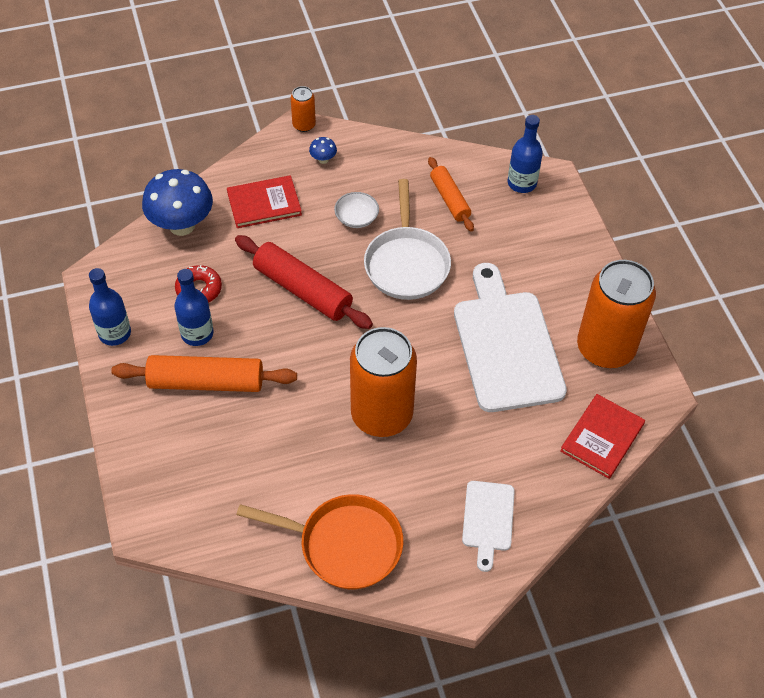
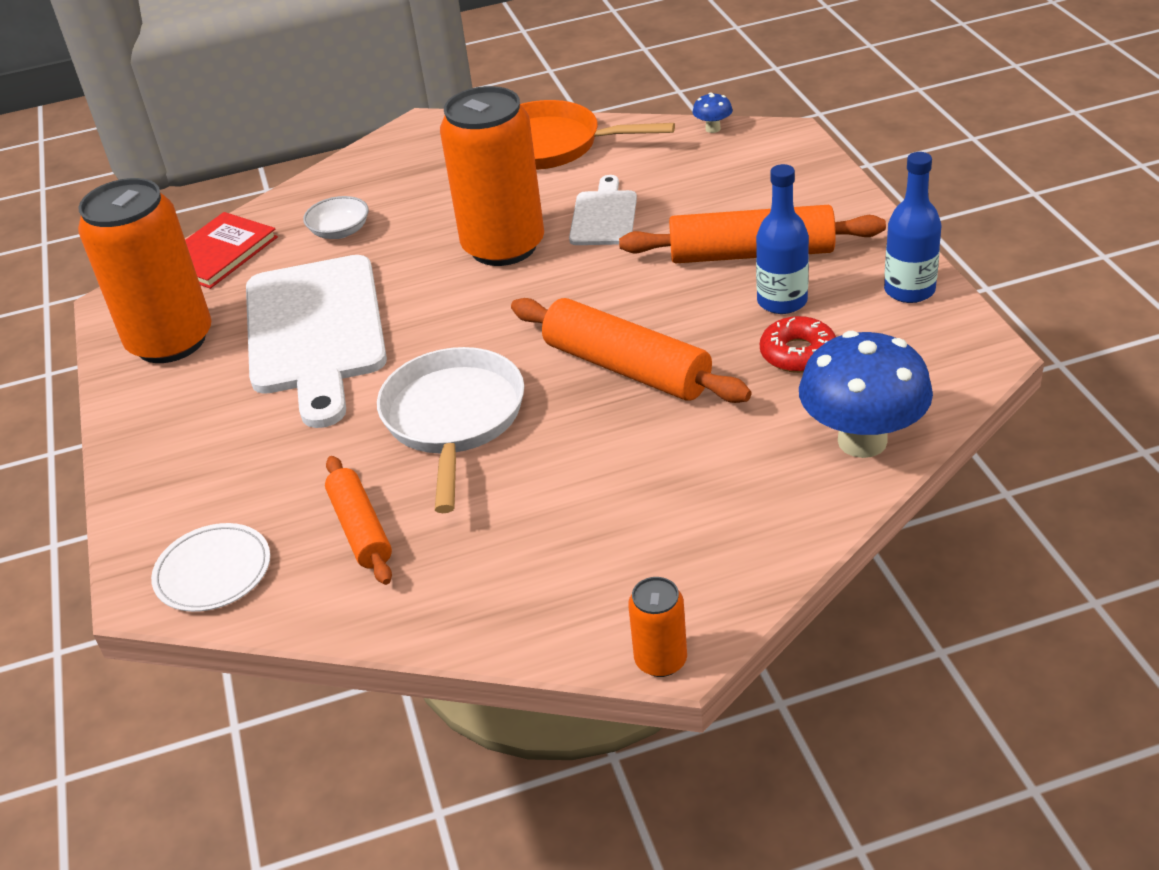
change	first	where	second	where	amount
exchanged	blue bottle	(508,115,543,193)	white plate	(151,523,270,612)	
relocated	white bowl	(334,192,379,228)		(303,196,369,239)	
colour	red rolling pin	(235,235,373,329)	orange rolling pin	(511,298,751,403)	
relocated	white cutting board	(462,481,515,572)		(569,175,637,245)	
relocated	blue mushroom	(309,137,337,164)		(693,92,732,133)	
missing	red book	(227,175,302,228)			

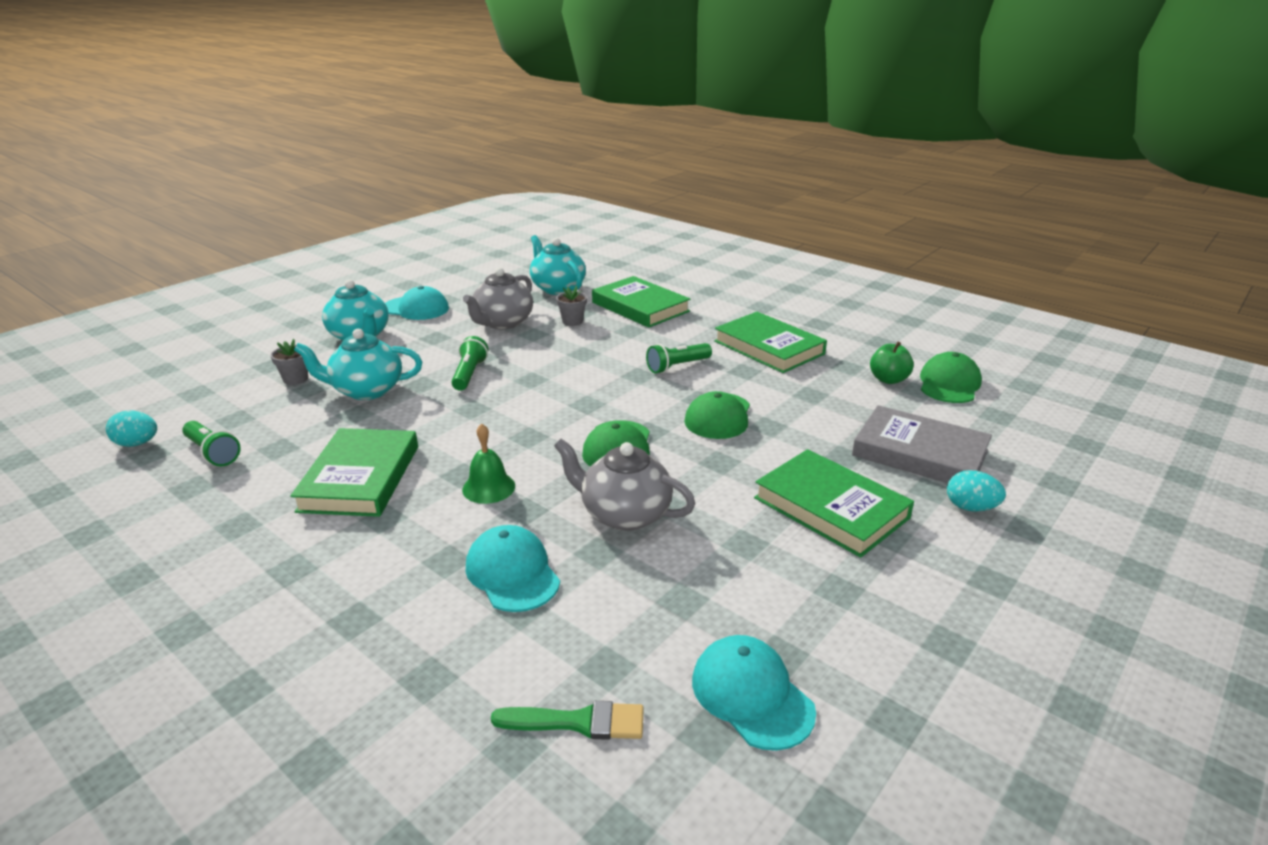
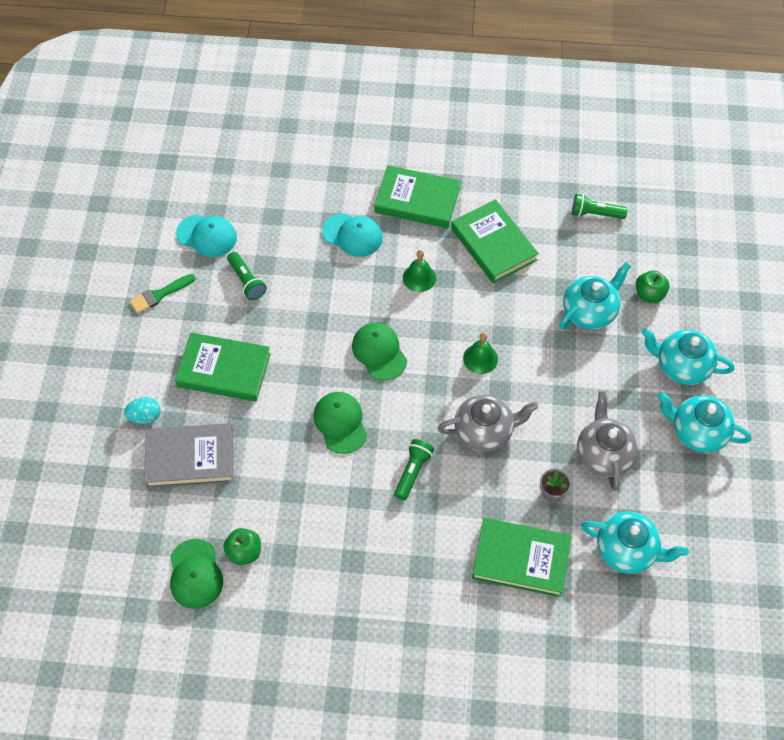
change	first	where	second	where	amount
relocated	green brush	(491,701,644,740)		(130,274,196,314)	
relocated	green flashlight	(451,336,488,391)		(227,252,267,300)	
relocated	green book	(714,312,827,373)		(374,165,461,228)	
relocated	grey teapot	(554,439,695,531)		(438,394,538,452)	
appeared			green bell	(463,332,498,374)	
exchanged	grey flower pot	(270,339,308,385)	green apple	(636,270,670,303)	
exchanged	turquoise cap	(385,286,449,320)	turquoise teapot	(657,392,752,453)	
missing	turquoise egg	(106,410,157,447)			

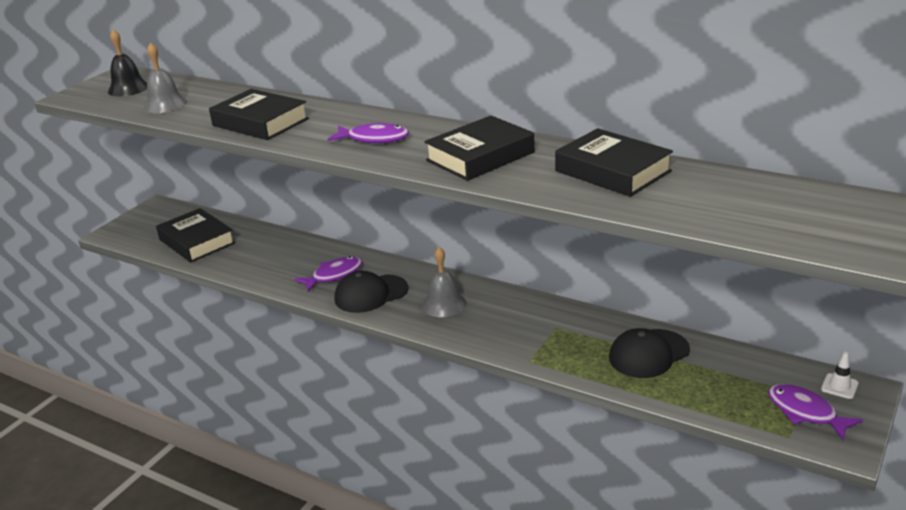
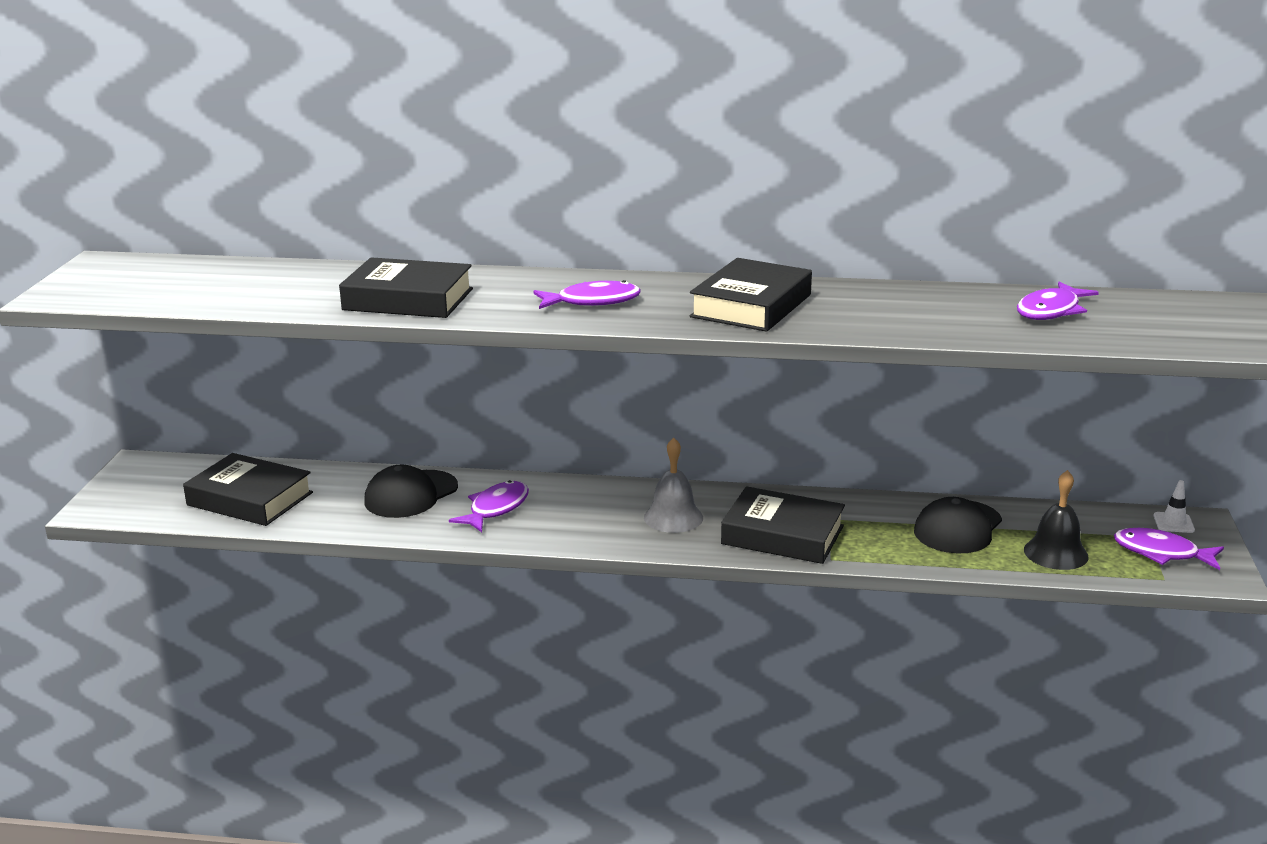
change	first	where	second	where	amount
relocated	black cap	(334,271,408,313)		(364,465,458,518)	
relocated	black book	(555,128,673,197)		(721,486,845,564)	
appeared			purple fish	(1017,282,1099,320)	
relocated	black bell	(108,29,147,96)		(1024,470,1089,570)	
missing	grey bell	(144,42,187,113)			

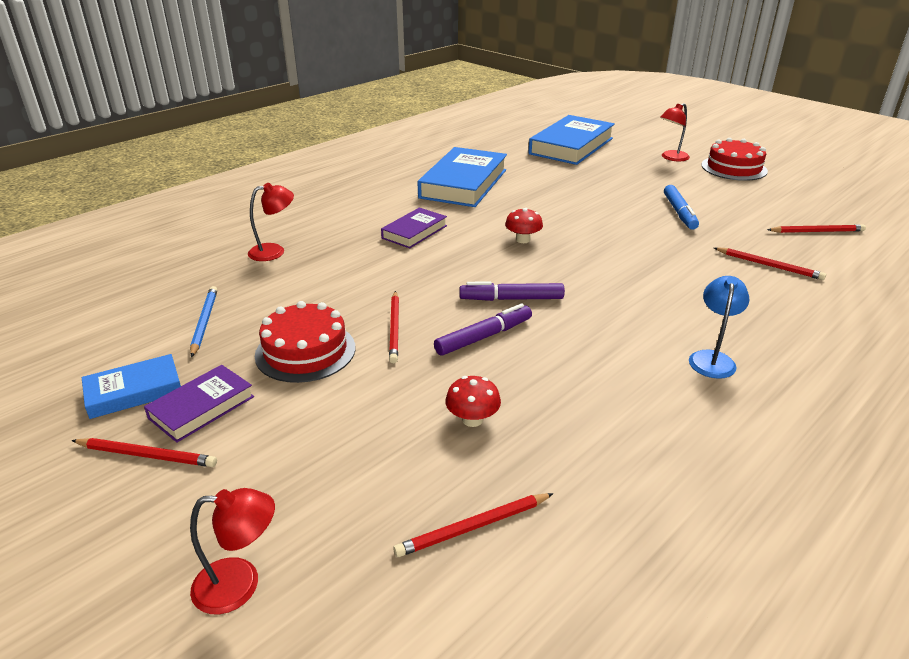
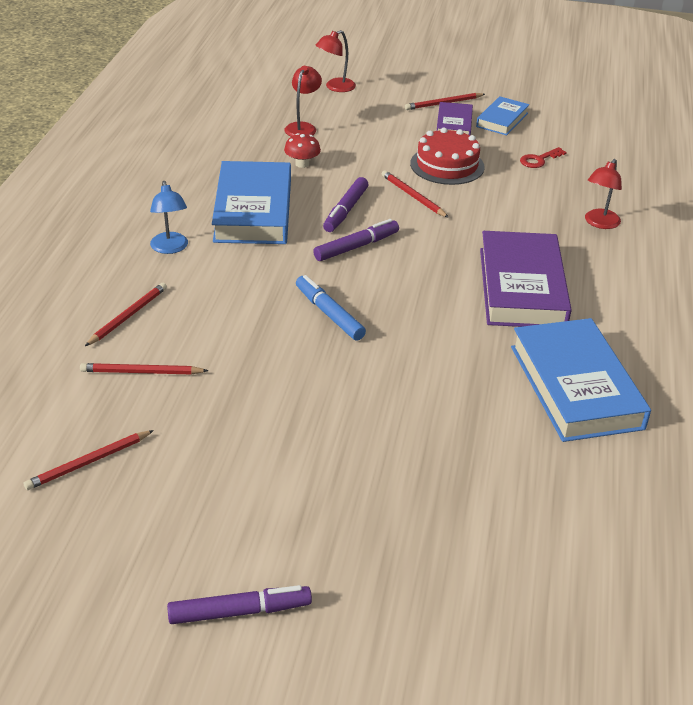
change	first	where	second	where	amount
relocated	red pencil	(393,493,554,557)		(85,283,167,346)	
exchanged	red cake	(702,138,768,181)	purple marker	(167,585,312,624)	
relocated	blue book	(528,115,615,165)		(212,161,291,244)	
relocated	red lamp	(660,103,690,161)		(284,66,322,137)	
relocated	blue marker	(664,185,699,230)		(296,275,366,341)	
size	purple book	(381,208,447,248)		(480,231,572,327)	x1.87
exchanged	blue pencil	(190,286,217,357)	red key	(520,147,567,168)	
missing	red mushroom	(505,208,543,243)			

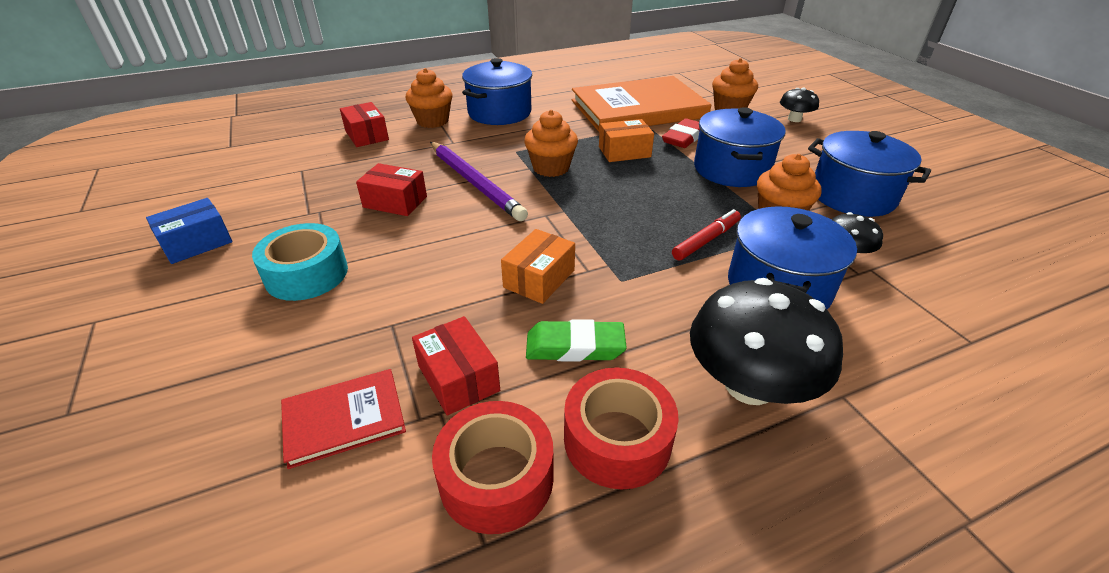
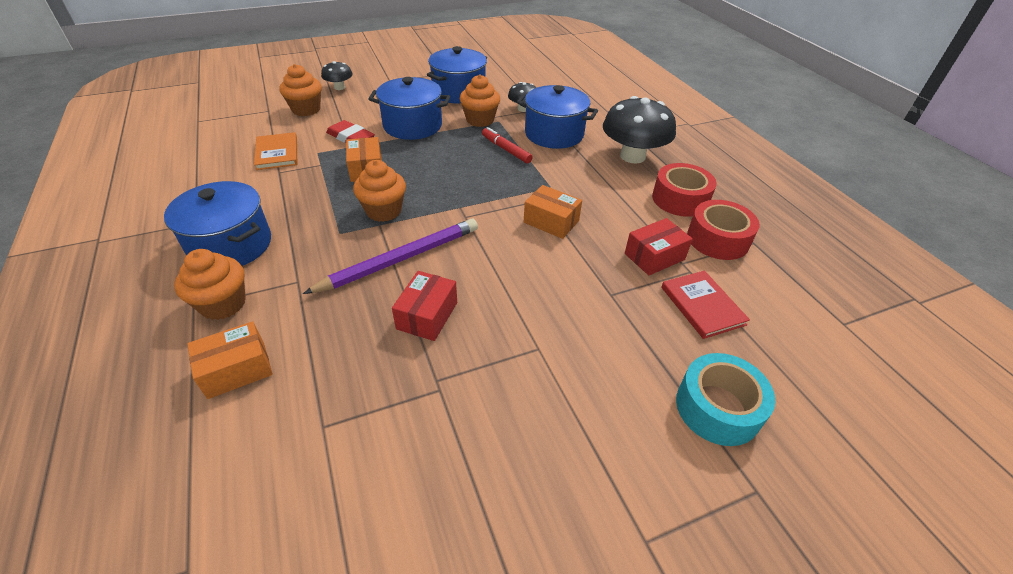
change	first	where	second	where	amount
colour	red box	(340,102,389,147)	orange box	(187,321,273,399)	
size	orange book	(572,76,711,133)		(254,132,297,170)	x0.46
relocated	turquoise tape	(252,223,348,301)		(676,353,775,446)	
missing	blue box	(146,198,232,264)			
missing	green eraser	(526,319,627,362)			

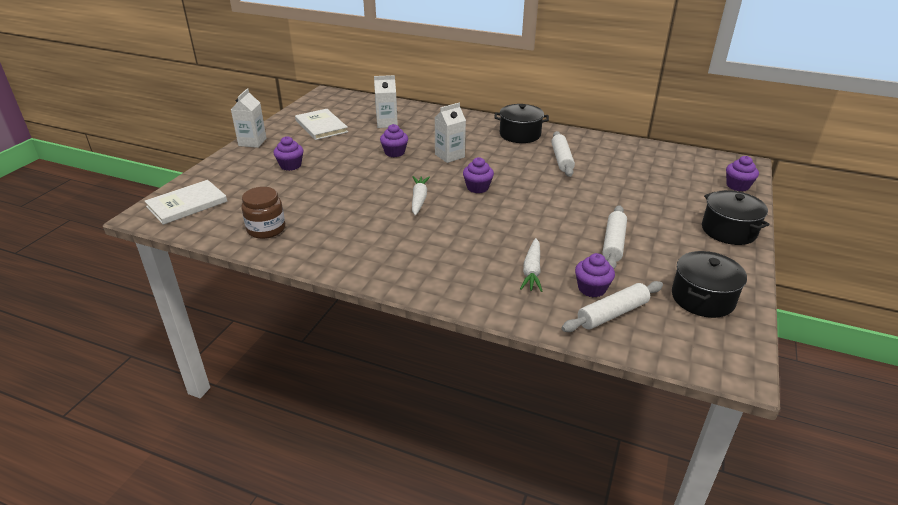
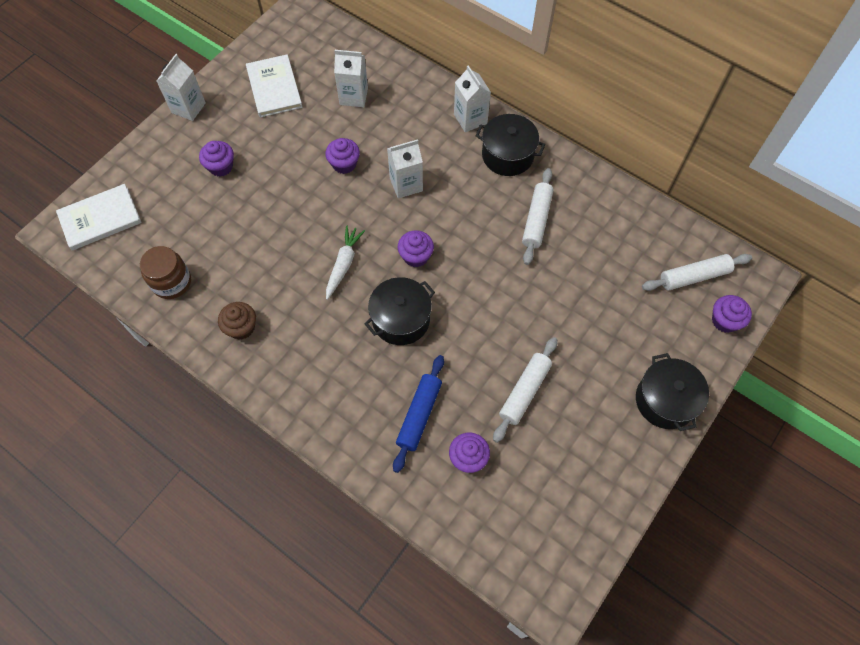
change	first	where	second	where	amount
appeared			brown cupcake	(218,302,256,340)	
relocated	black pot	(672,251,747,318)		(365,277,435,345)	
exchanged	white carrot	(520,238,542,292)	blue rolling pin	(393,355,444,473)	
appeared			white carton	(454,65,491,132)	
relocated	white rolling pin	(562,281,663,332)		(642,254,752,291)	

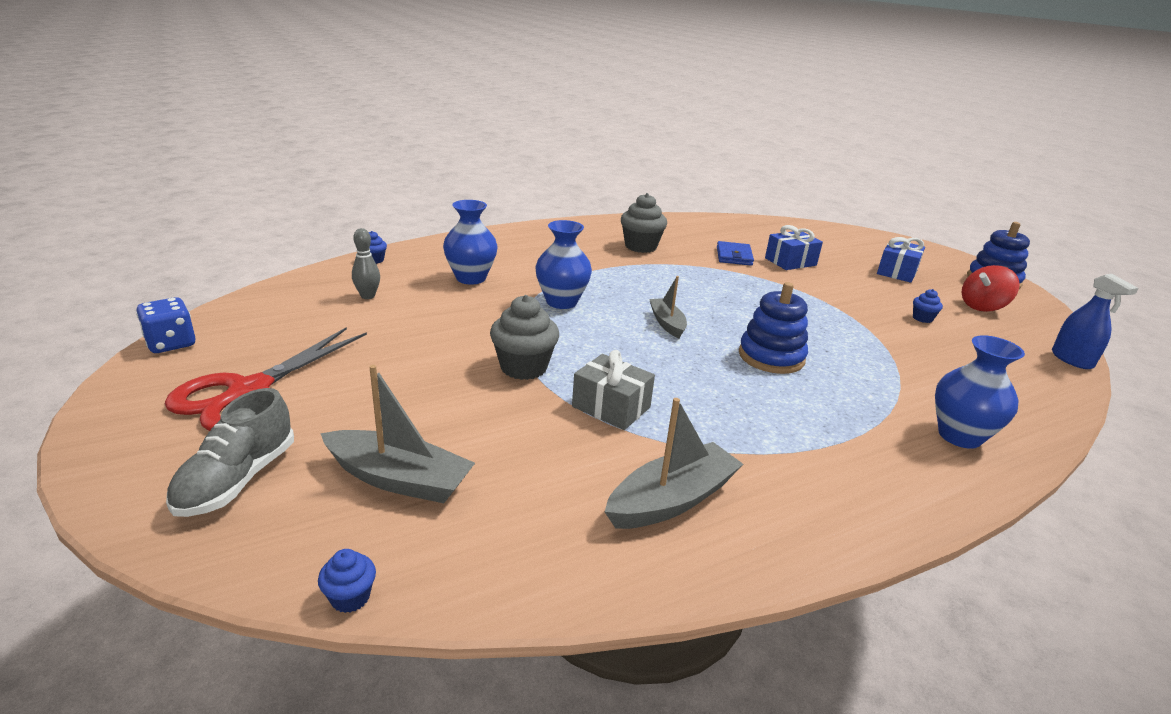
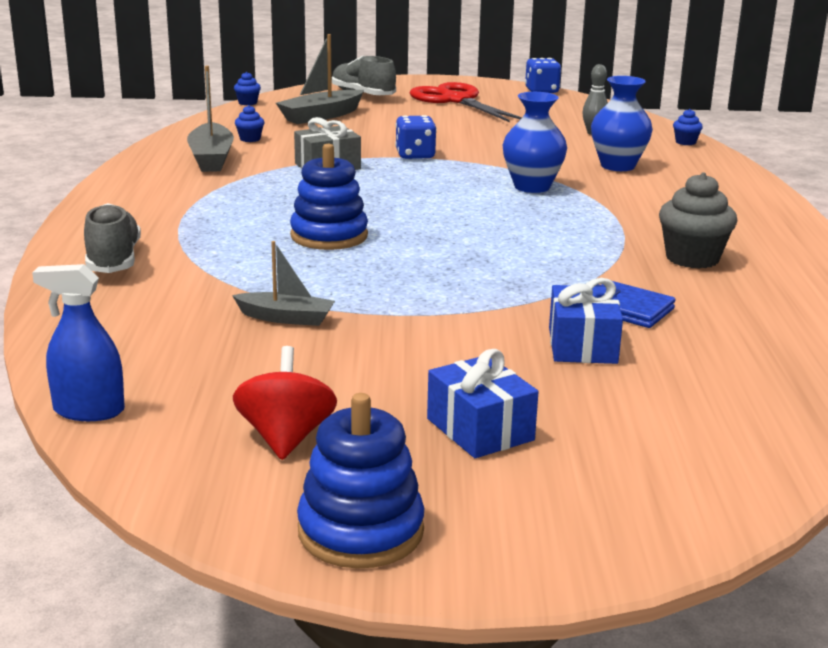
change	first	where	second	where	amount
exchanged	blue vase	(935,335,1025,449)	grey shoe	(84,203,141,273)	
relocated	grey boat	(649,276,687,338)		(232,241,335,326)	
relocated	blue cupcake	(913,289,943,323)		(235,105,264,142)	
exchanged	grey cupcake	(490,295,559,380)	blue dice	(395,115,437,159)	

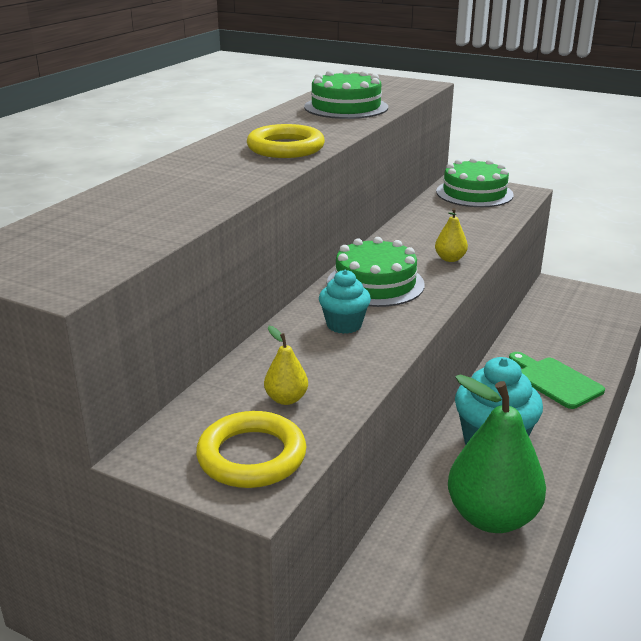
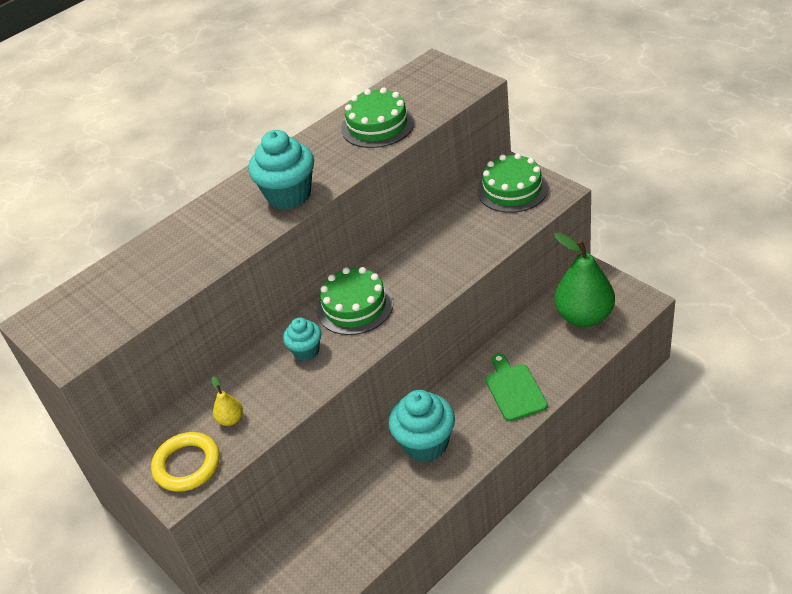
change	first	where	second	where	amount
exchanged	yellow ring	(247,124,325,158)	turquoise cupcake	(248,130,314,209)	
relocated	green pear	(448,374,546,533)		(554,232,615,327)	
missing	yellow pear	(435,208,468,262)			

